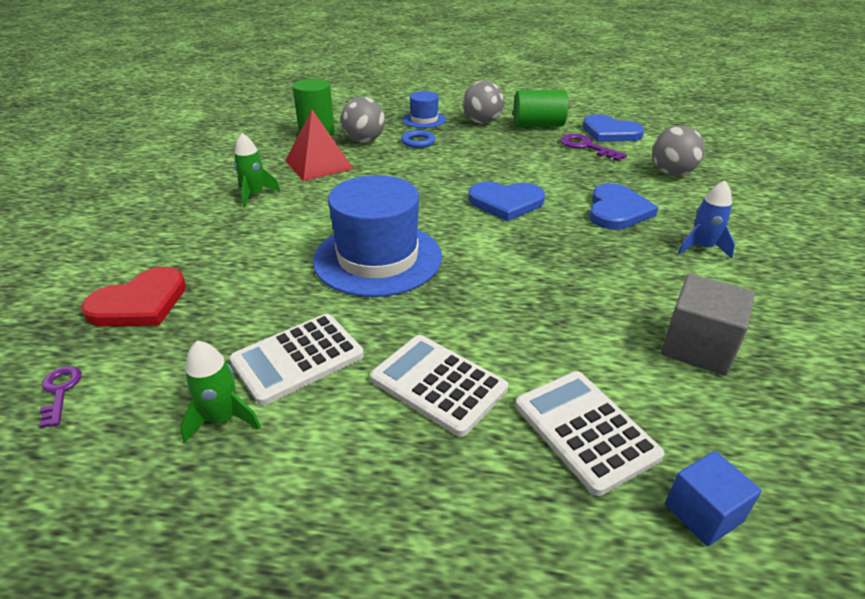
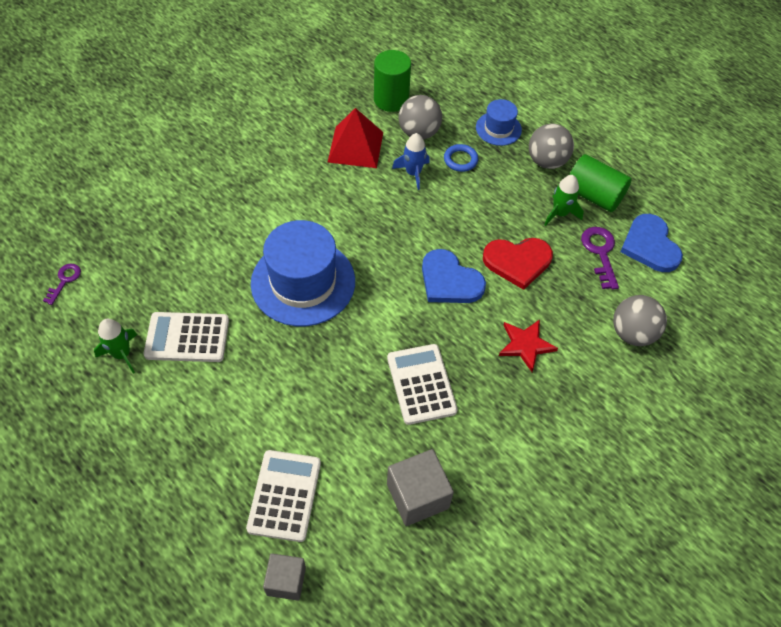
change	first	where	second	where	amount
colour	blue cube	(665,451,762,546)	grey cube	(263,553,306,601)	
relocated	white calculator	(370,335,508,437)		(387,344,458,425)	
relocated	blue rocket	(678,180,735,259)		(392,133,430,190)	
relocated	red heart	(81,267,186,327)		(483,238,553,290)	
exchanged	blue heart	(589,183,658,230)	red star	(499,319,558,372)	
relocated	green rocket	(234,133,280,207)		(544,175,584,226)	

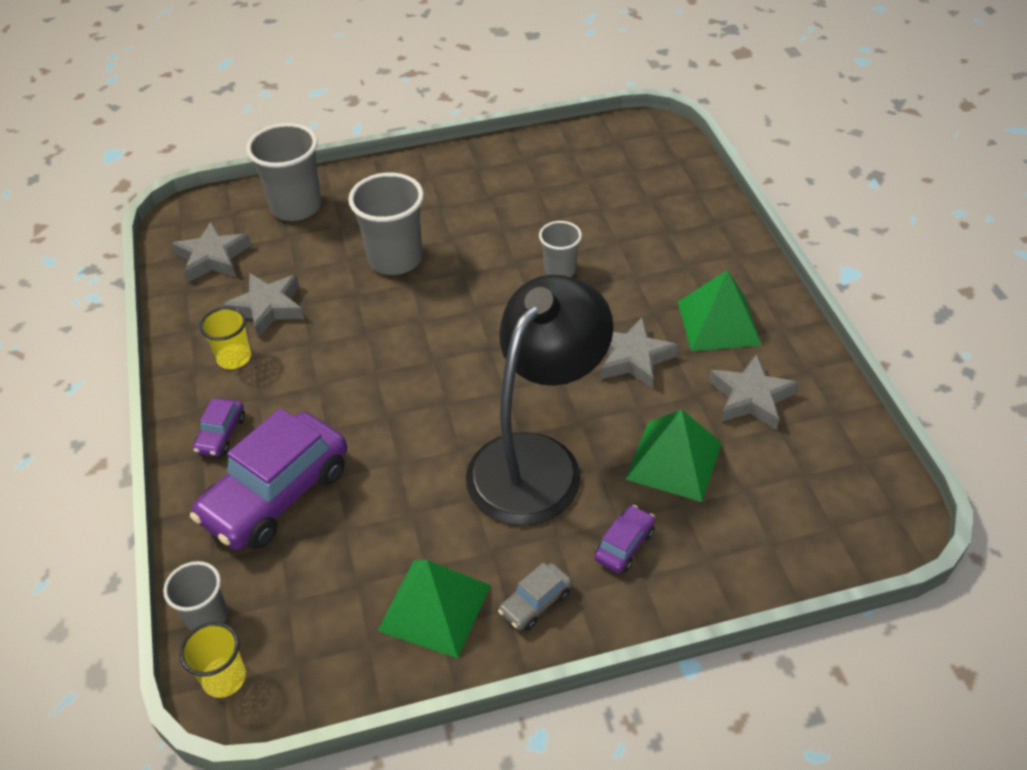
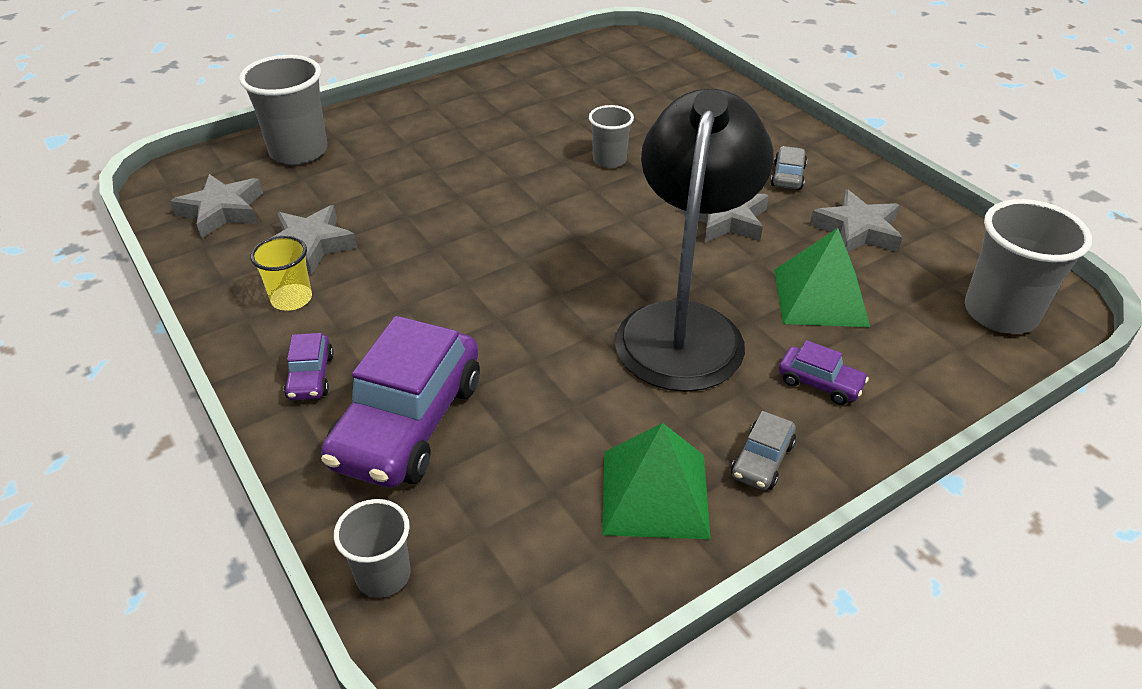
change	first	where	second	where	amount
exchanged	green pyramid	(678,270,761,351)	grey car	(771,146,807,190)	
spun	purple car	(594,505,655,573)		(779,340,869,405)	105 degrees clockwise
relocated	grey cup	(348,173,424,275)		(965,199,1092,334)	
missing	yellow cup	(179,622,246,698)			

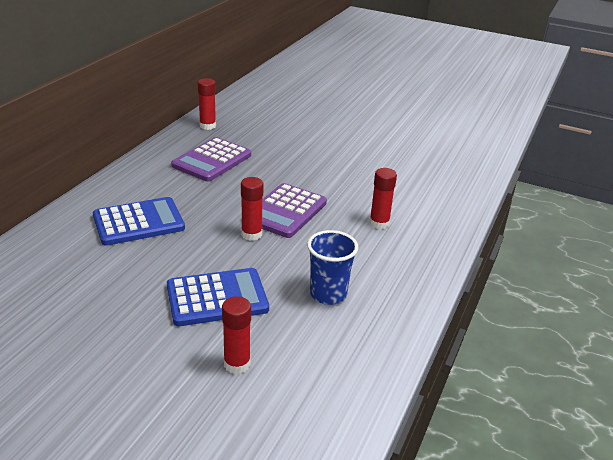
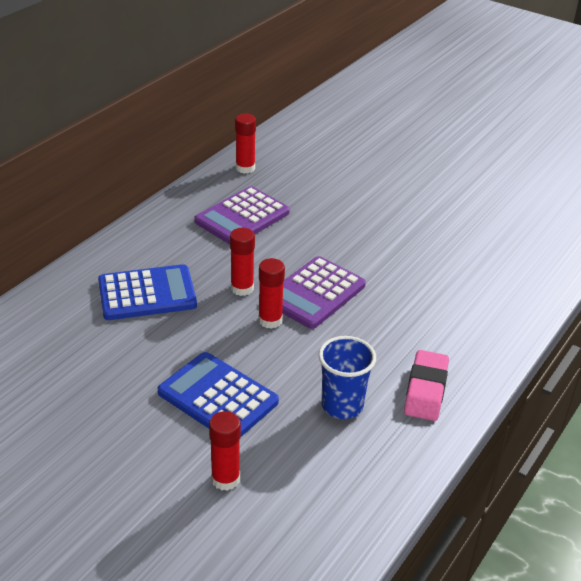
change	first	where	second	where	amount
spun	blue calculator	(167,268,269,326)		(158,352,279,437)	135 degrees counterclockwise
relocated	red glue stick	(369,168,397,229)		(230,228,255,296)	
appeared			pink eraser	(404,350,449,421)	

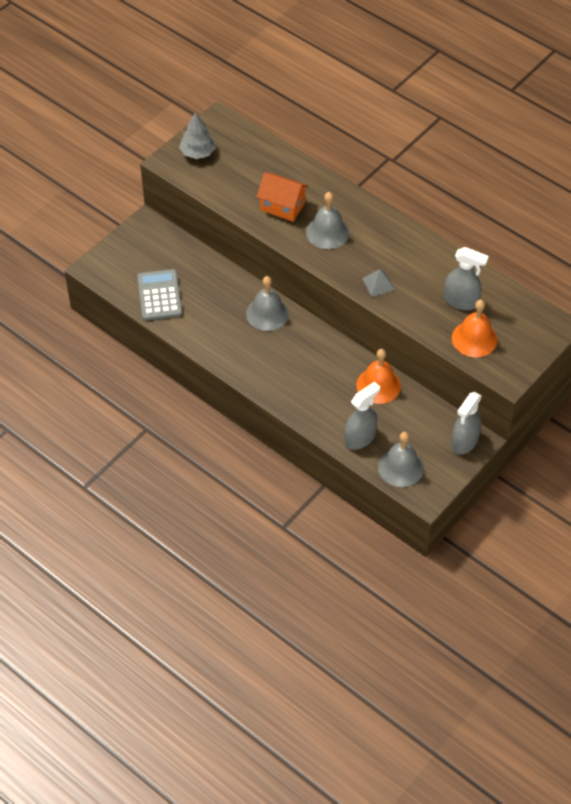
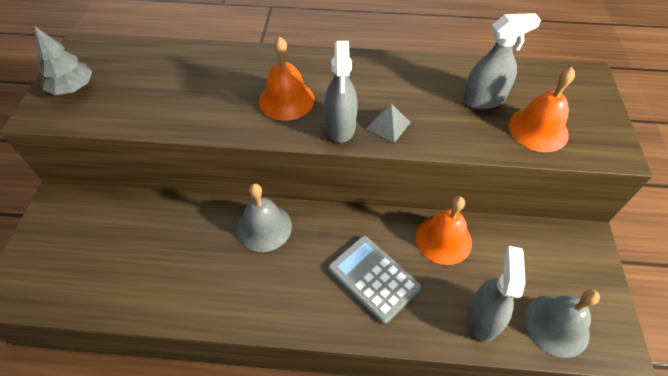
change	first	where	second	where	amount
colour	grey bell	(306,192,350,249)	orange bell	(259,36,314,121)	
relocated	grey spray bottle	(451,392,482,454)		(324,41,358,143)	
relocated	grey calculator	(137,269,182,320)		(328,236,421,324)	
missing	orange house	(257,173,309,222)			

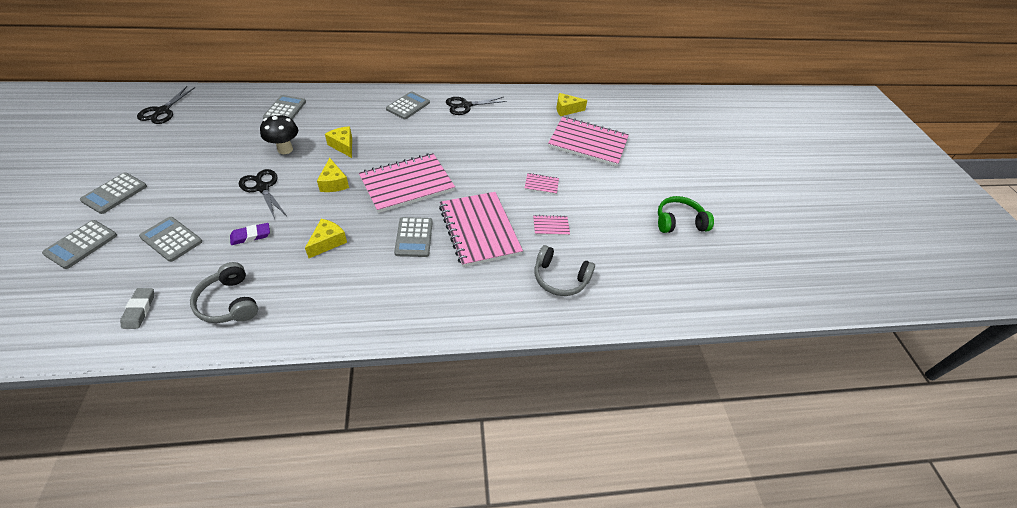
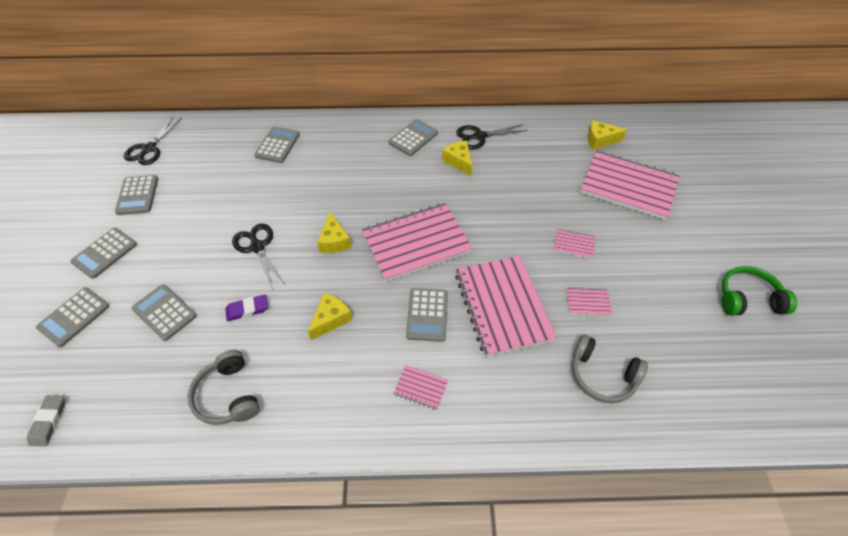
change	first	where	second	where	amount
relocated	grey eraser	(120,288,154,329)		(27,395,65,446)	
appeared			grey calculator	(115,175,158,215)	
appeared			pink notebook	(393,365,448,410)	
relocated	yellow cheese	(325,126,352,158)		(442,140,472,176)	
missing	black mushroom	(260,114,298,154)			

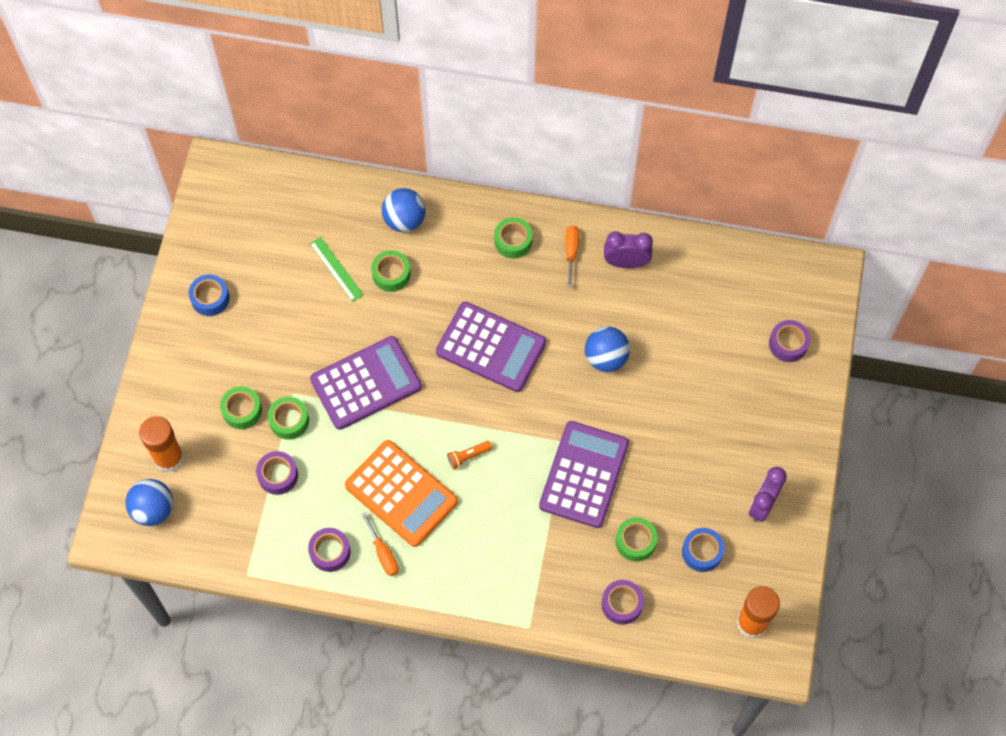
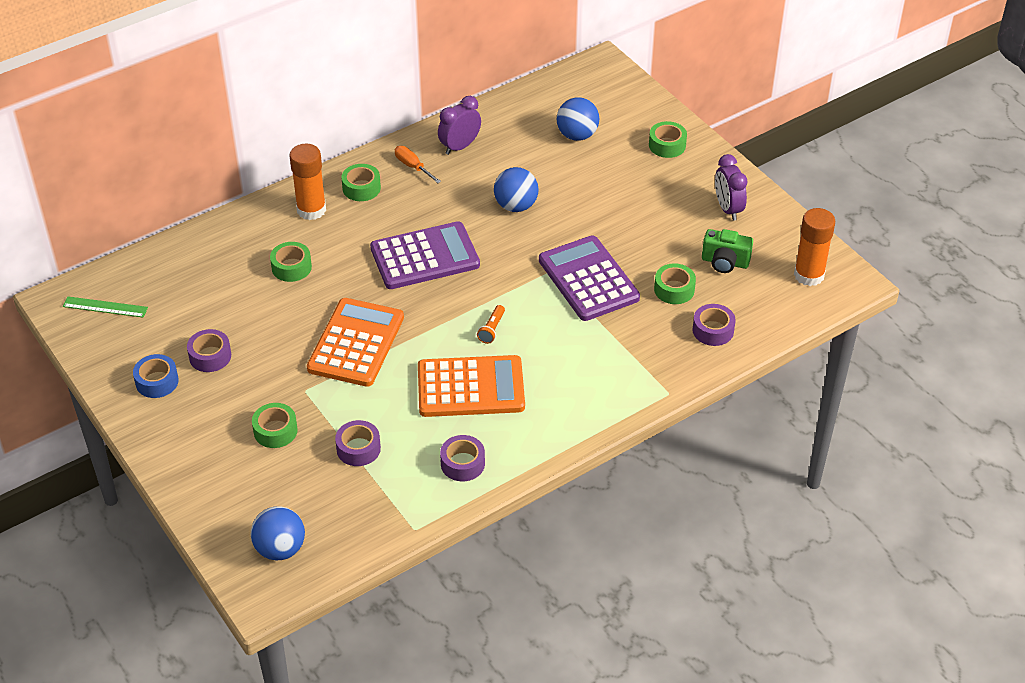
change	first	where	second	where	amount
relocated	green ruler	(310,237,363,302)		(63,296,148,318)	
relocated	purple tape	(769,320,810,362)		(187,329,231,372)	
relocated	orange glue stick	(139,416,184,472)		(289,144,326,220)	
colour	purple calculator	(310,336,422,430)	orange calculator	(307,298,404,387)	
relocated	blue ball	(382,188,426,232)		(556,97,599,141)	
relocated	green tape	(268,397,309,440)		(649,121,687,158)	
exchanged	blue tape	(682,528,725,572)	green camera	(702,229,753,273)	
missing	orange screwdriver	(362,512,399,576)			

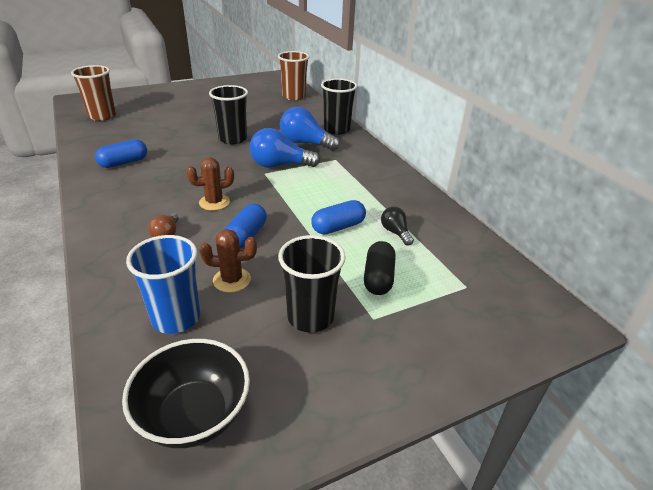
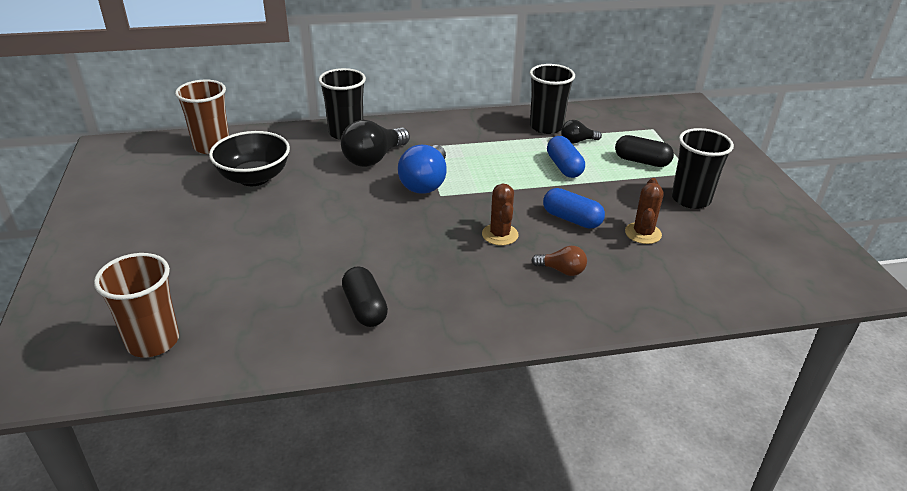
change	first	where	second	where	amount
relocated	black bowl	(122,339,250,448)		(209,131,290,186)	
colour	blue light bulb	(280,107,340,151)	black light bulb	(341,120,410,167)	
colour	blue capsule	(95,139,147,168)	black capsule	(342,266,388,327)	
relocated	black cup	(209,85,248,144)		(530,64,575,134)	
missing	blue cup	(126,235,200,334)			

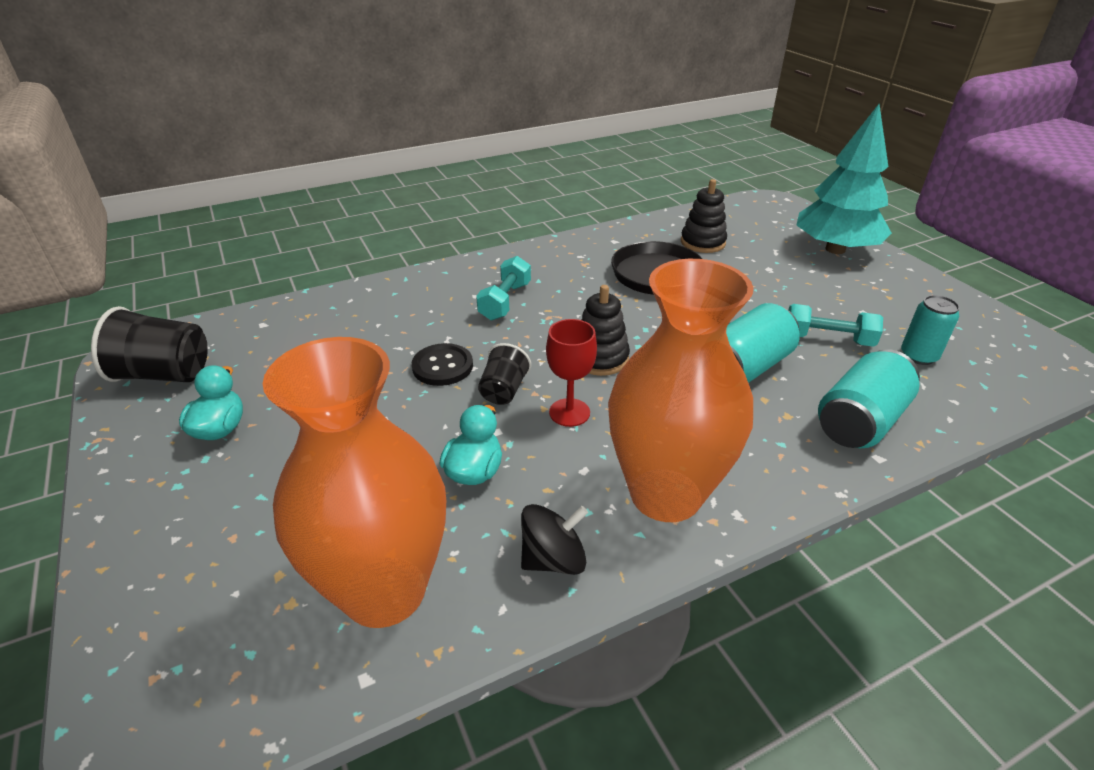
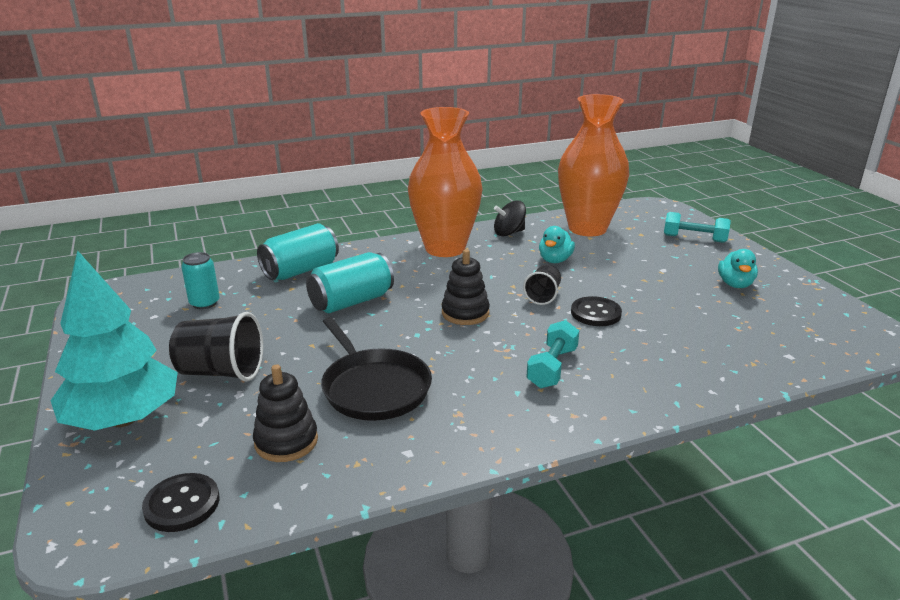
change	first	where	second	where	amount
appeared			black button	(142,473,219,532)	
relocated	black cup	(91,306,208,382)		(169,312,263,382)	
relocated	turquoise dumbbell	(789,304,883,347)		(664,212,731,243)	
missing	red goblet	(546,319,597,427)			

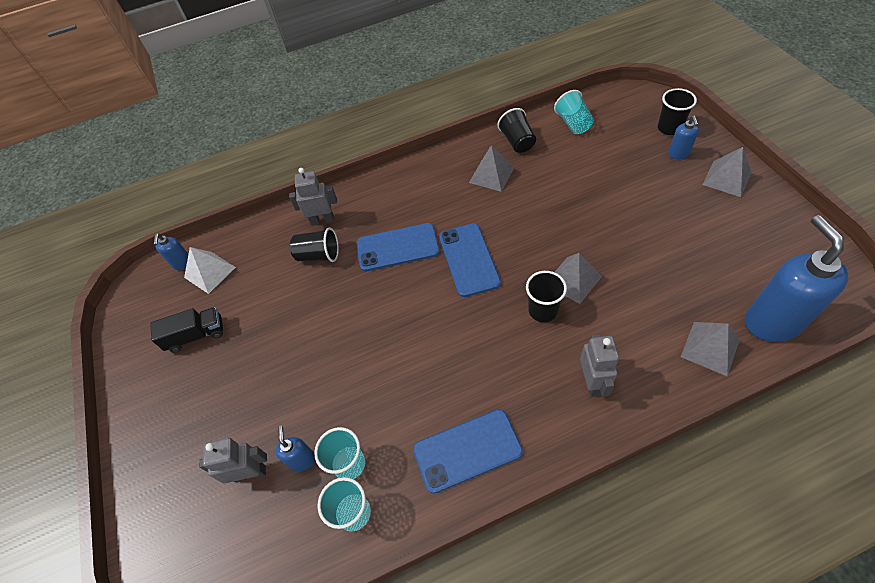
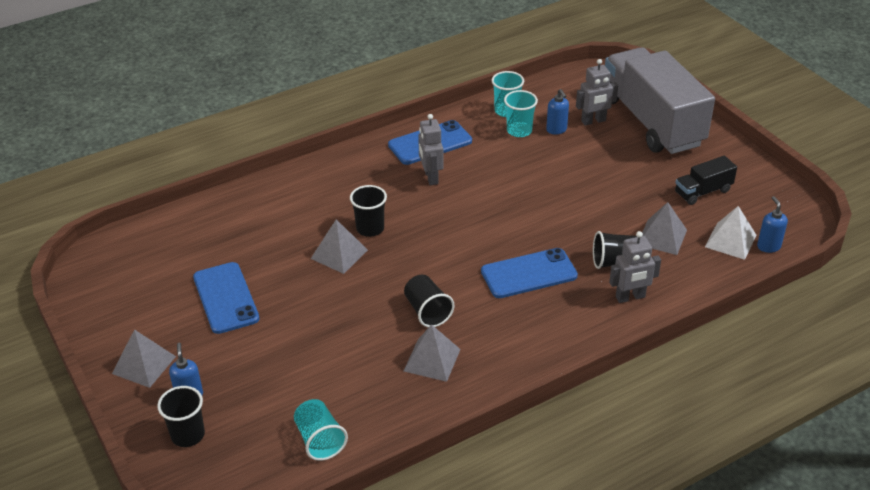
change	first	where	second	where	amount
relocated	blue phone	(439,223,501,297)		(193,262,259,334)	
relocated	black cup	(497,108,536,153)		(404,275,454,328)	
relocated	grey robot	(580,334,619,397)		(418,114,444,185)	
appeared			grey truck	(605,47,715,154)	
relocated	grey pyramid	(681,322,740,377)		(642,202,687,255)	
missing	blue soap dispenser	(745,215,848,342)			

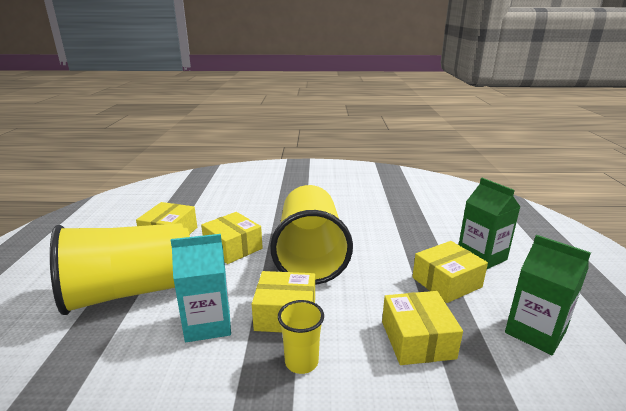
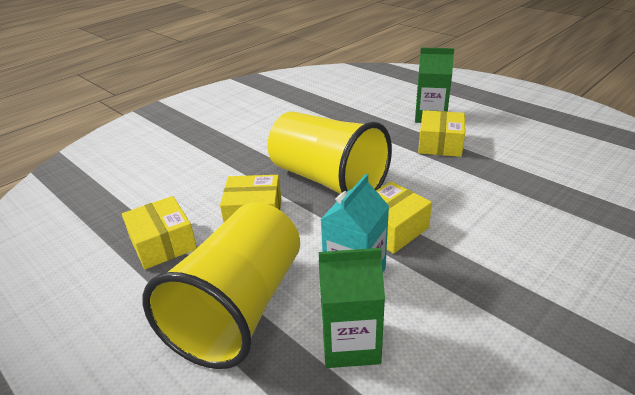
change	first	where	second	where	amount
relocated	green carton	(505,235,591,355)		(319,248,385,368)	
missing	yellow cup	(278,300,324,374)			
missing	yellow box	(382,291,463,365)			

